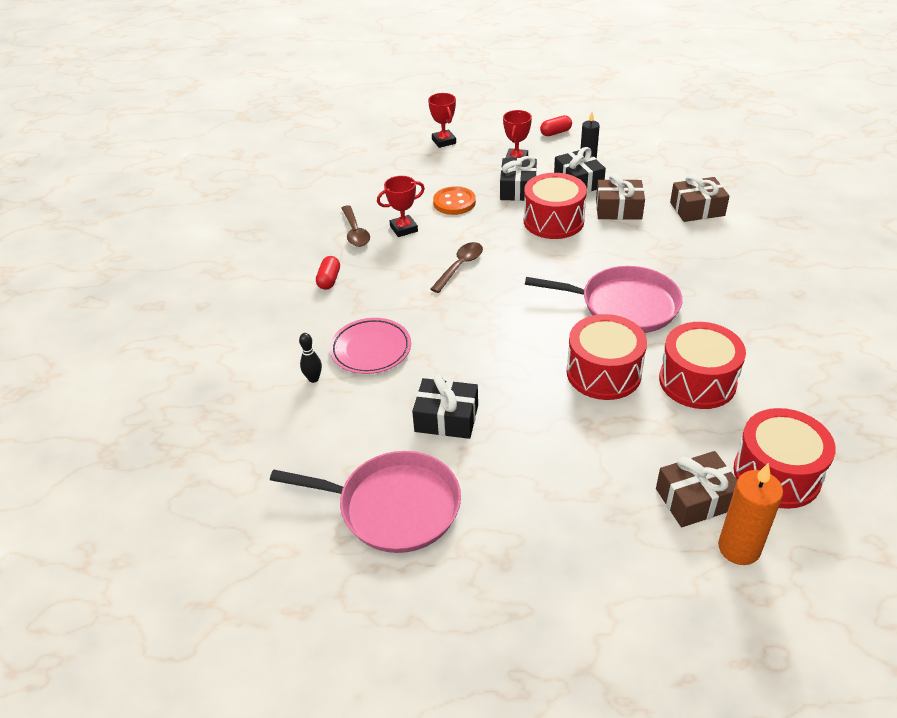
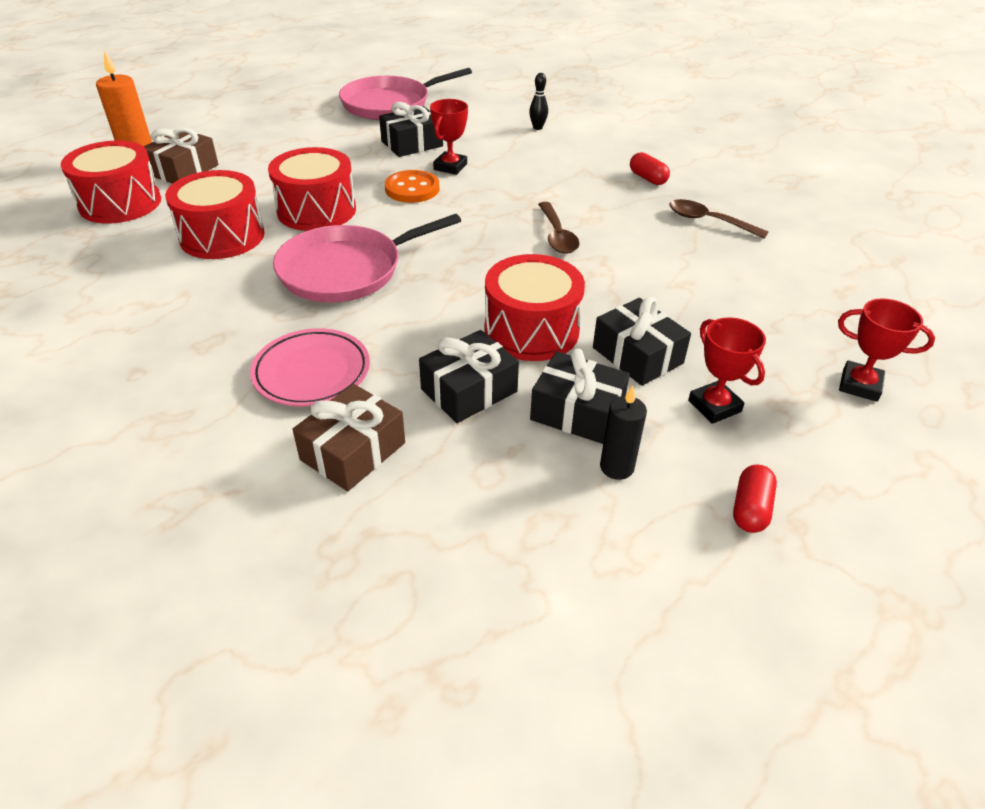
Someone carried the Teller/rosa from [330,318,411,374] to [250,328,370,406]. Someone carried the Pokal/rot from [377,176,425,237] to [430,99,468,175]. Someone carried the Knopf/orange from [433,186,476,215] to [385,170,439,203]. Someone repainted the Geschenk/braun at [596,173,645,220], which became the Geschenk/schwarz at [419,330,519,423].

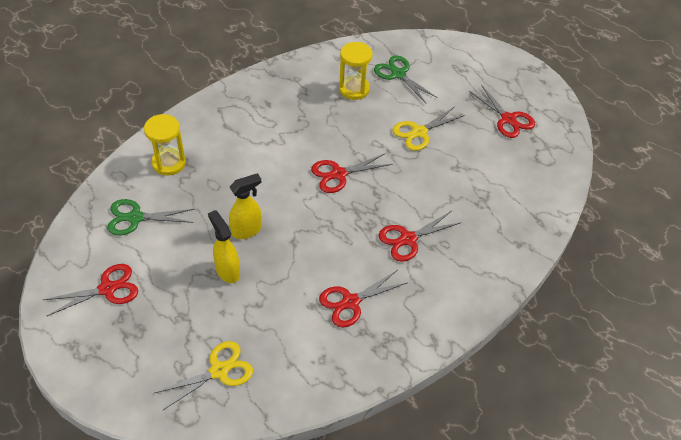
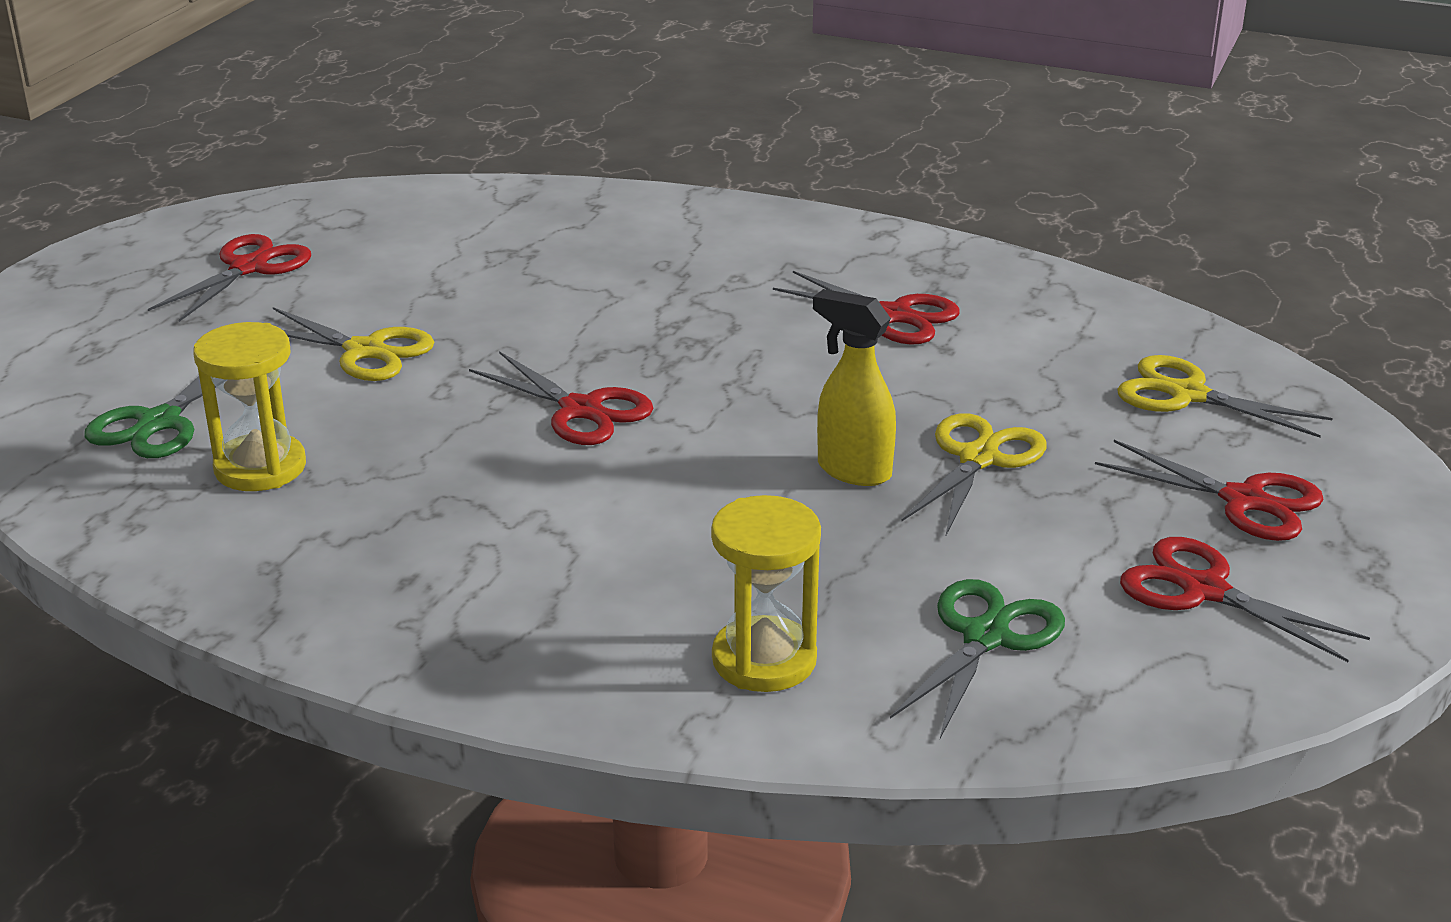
Someone carried the Schere/rot from [378,211,462,262] to [1095,440,1324,541]. Someone swapped the Sprühflasche/gelb at [208,210,240,283] for the Schere/gelb at [901,413,1047,535]. Someone rotated the Schere/grün at [107,199,194,235] by 120 degrees counterclockwise.

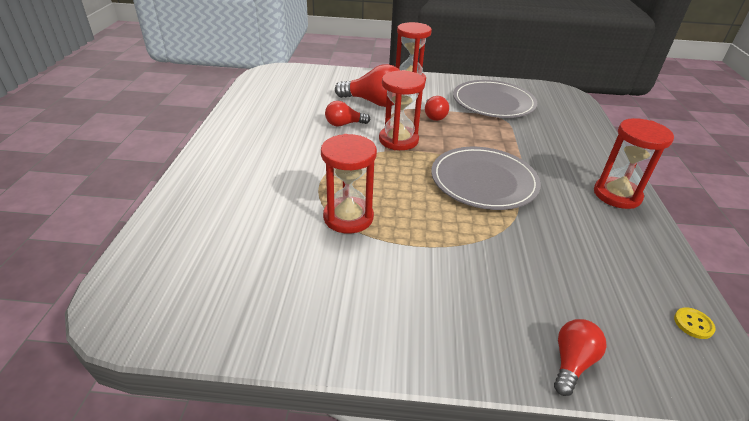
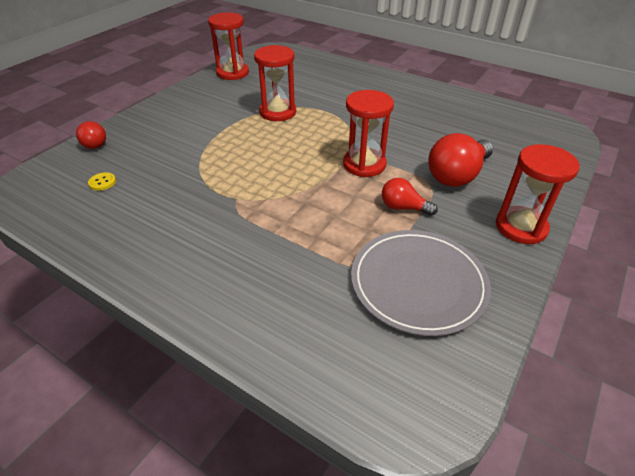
Someone took away the Glühbirne/rot at [325,101,370,126]. Someone took away the Teller/grau at [431,147,541,210]. Someone carried the Sanduhr/rot from [594,118,674,209] to [208,12,249,80]. Someone carried the Knopf/gelb from [674,307,716,339] to [88,172,116,191].

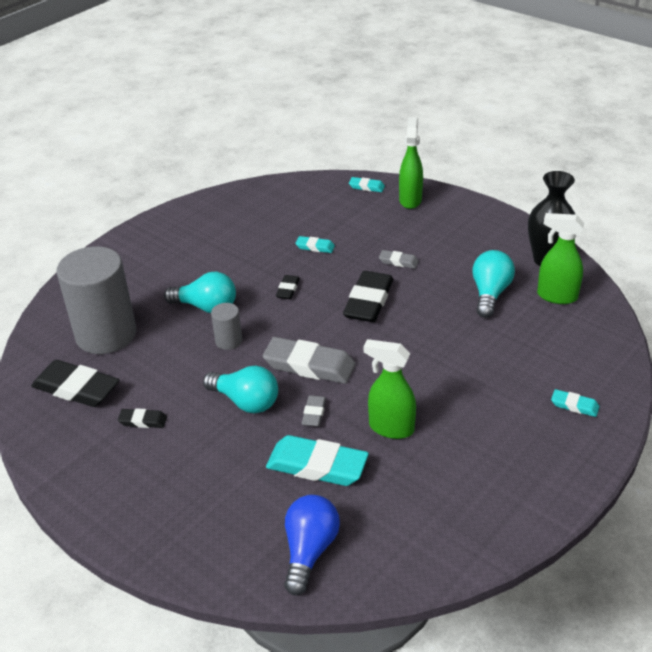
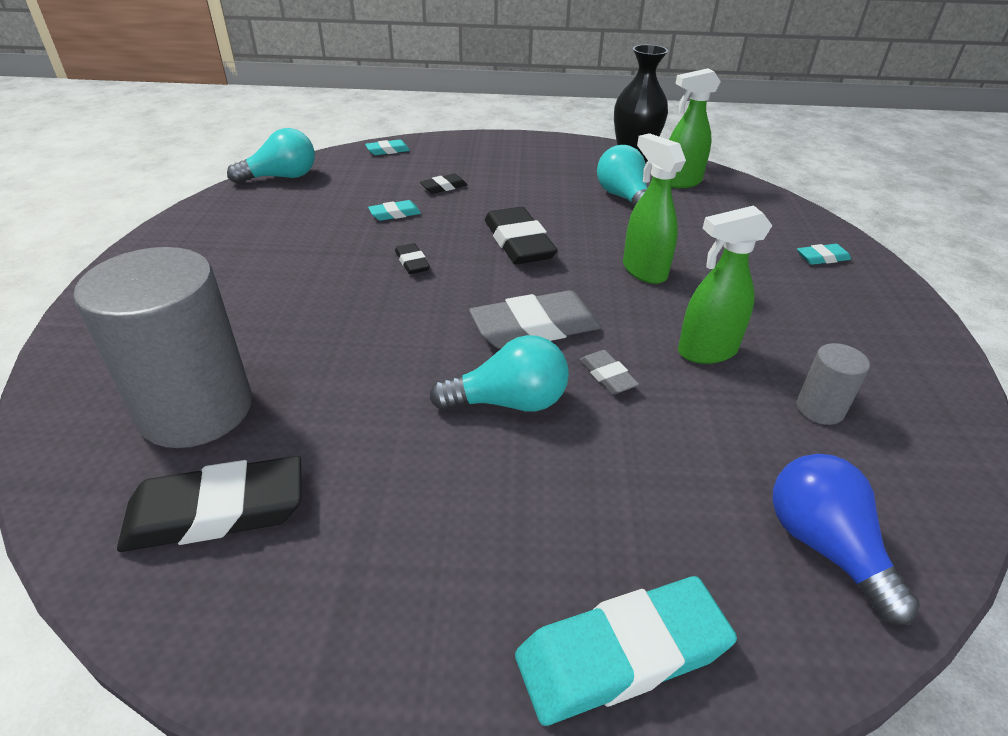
Someone took away the Radiergummi/grau at [379,250,419,269]. Someone carried the Radiergummi/schwarz from [118,408,167,428] to [420,174,467,194]. Someone carried the Glühbirne/türkis from [164,272,236,313] to [227,128,315,184]. Someone carried the Vollzylinder/grau from [211,303,242,350] to [796,343,870,425]. Someone carried the Radiergummi/türkis from [266,435,369,486] to [515,576,737,726]. Someone carried the Sprühflasche/grün from [399,117,423,209] to [623,133,686,284].

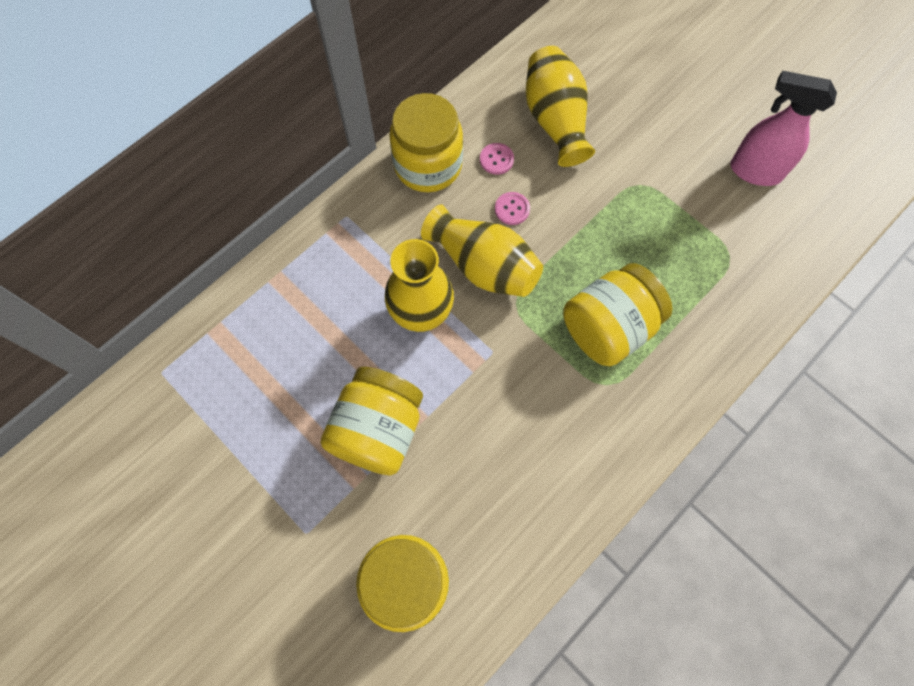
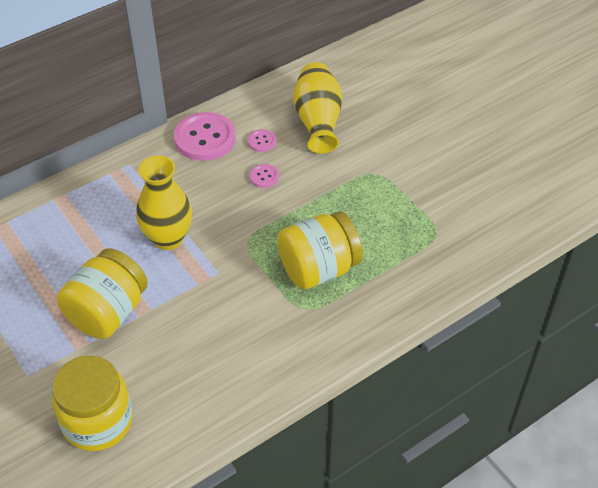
Someone took away the Vase/gelb at [421,205,543,297]. Someone took away the Sprühflasche/rosa at [730,71,837,186]. Someone swapped the Einmachglas/gelb at [389,93,463,192] for the Knopf/rosa at [174,112,236,161].

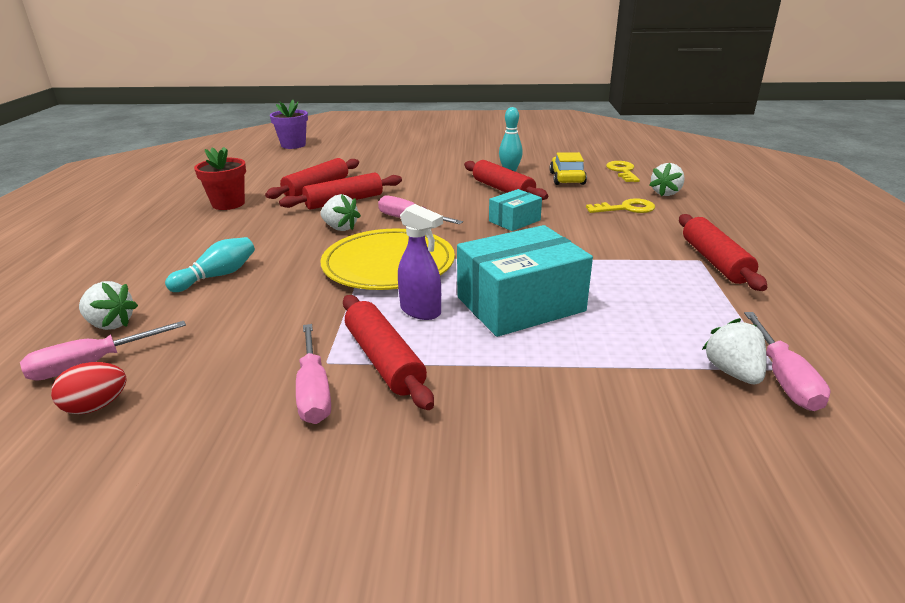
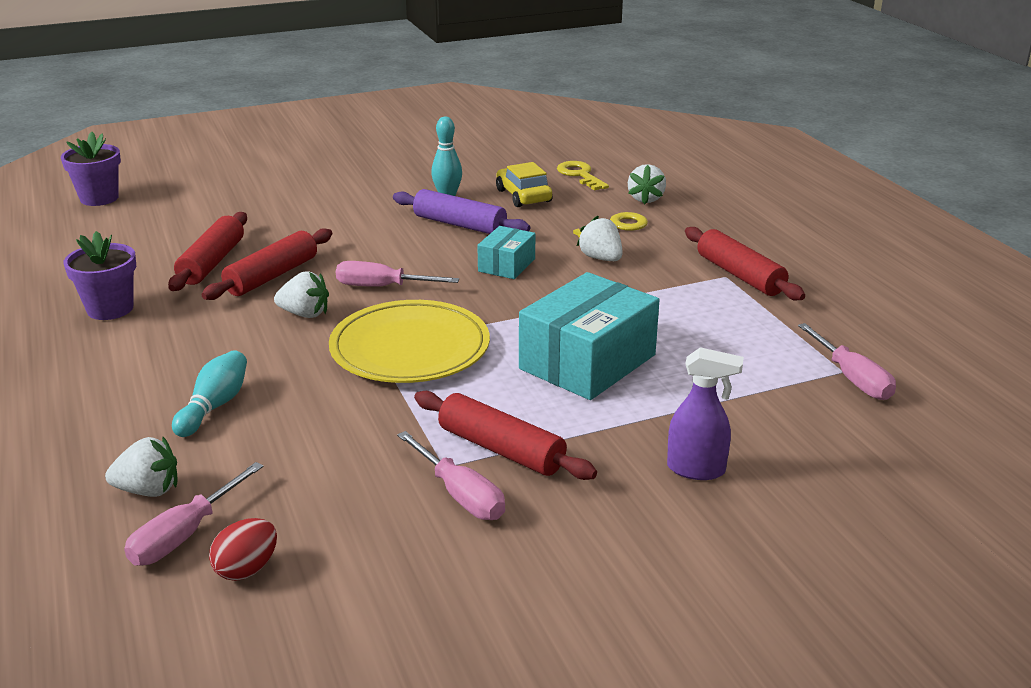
Someone carried the Sprühflasche/lila from [398,204,443,320] to [667,347,744,480]. Someone carried the Erdbeere/weiß from [702,318,767,384] to [577,216,623,261]. Someone repainted the Blumentopf/rot at [194,147,246,210], which became the Blumentopf/lila at [63,231,136,320]. Someone repainted the Nudelholz/rot at [464,160,548,200], which became the Nudelholz/lila at [393,189,530,234].

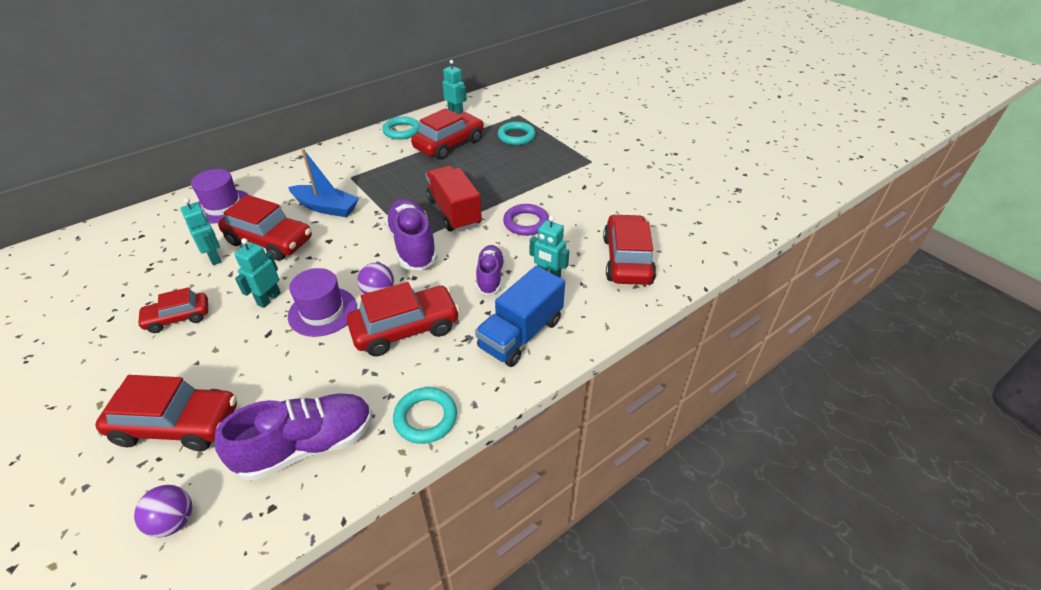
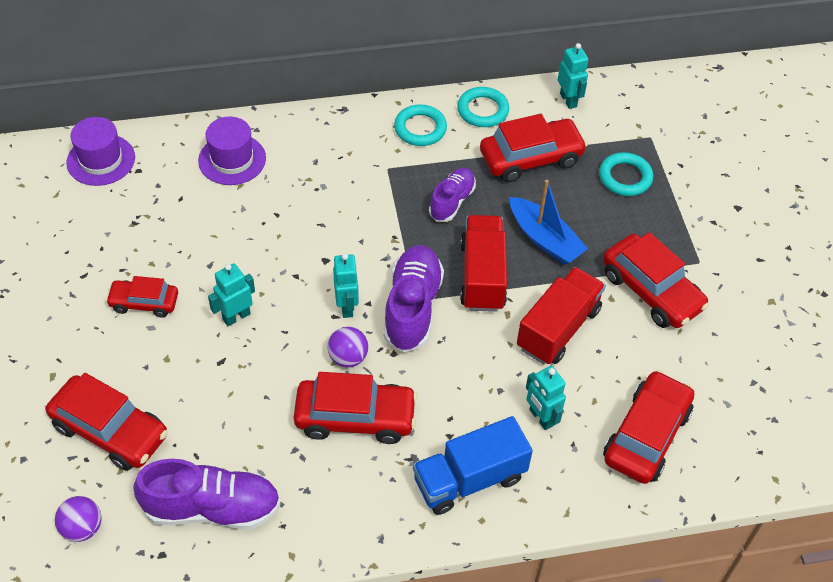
Someone carried the Roboter/türkis from [180,198,222,265] to [333,253,359,318]. Someone carried the Auto/rot from [218,195,312,261] to [603,232,709,328]. Someone carried the Boot/blau from [288,149,359,217] to [510,180,588,265]. Someone carried the Hut/lila from [288,268,357,337] to [67,117,135,186]. Someone carried the Ring/türkis from [393,387,457,444] to [394,105,447,146]. Someone carried the Schuh/lila from [476,245,505,295] to [429,168,476,222]. Someone swapped the Ring/lila at [503,204,549,236] for the Lastwagen/rot at [517,267,606,364].

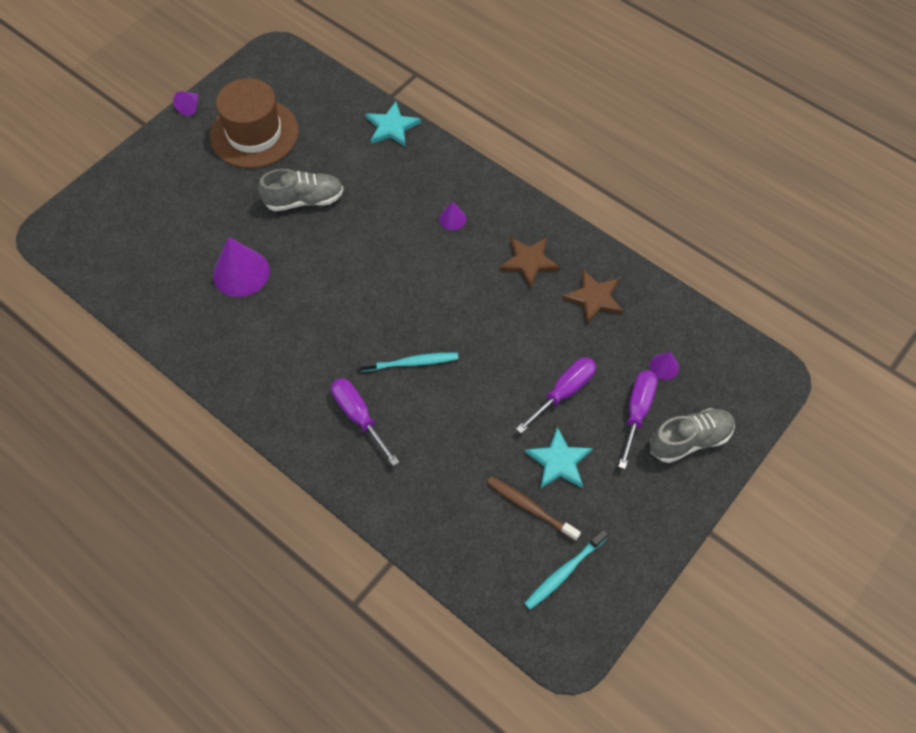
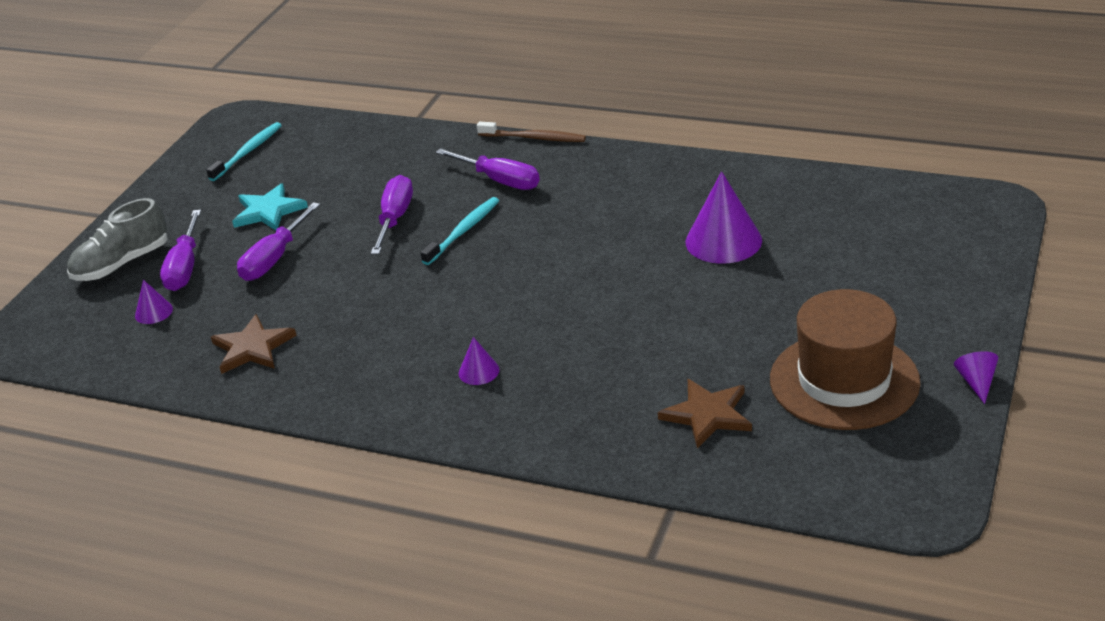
Someone took away the Schuh/grau at [258,169,344,211]. Someone took away the Stern/türkis at [366,102,421,147]. Someone put down the Schraubenzieher/lila at [371,175,413,255]. Someone carried the Zahnbürste/braun from [487,476,581,541] to [477,122,586,142]. Someone carried the Stern/braun from [499,238,560,289] to [658,379,752,448]. Someone rotated the Zahnbürste/türkis at [359,353,458,372] by 150 degrees clockwise.

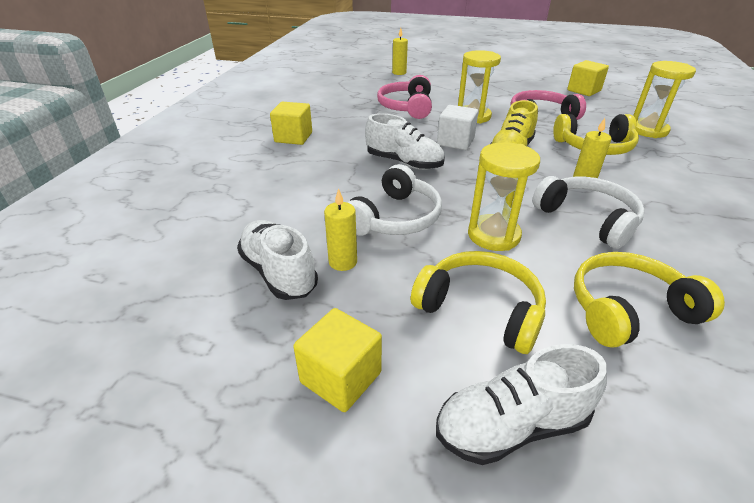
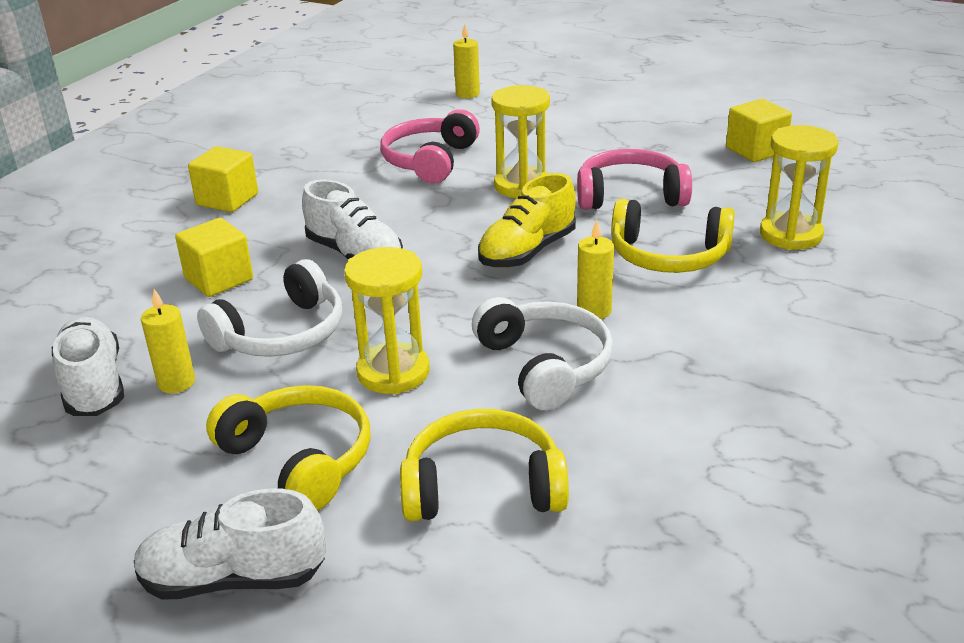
Someone took away the Kubus/weiß at [437,105,478,150]. Someone carried the Kubus/gelb from [293,308,382,412] to [175,218,253,297].

